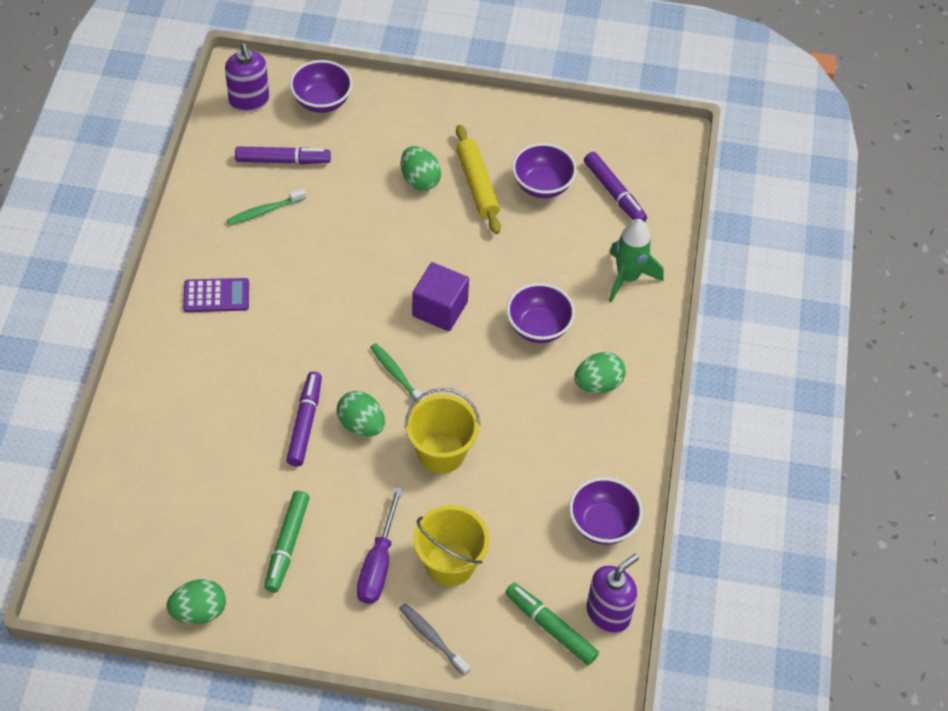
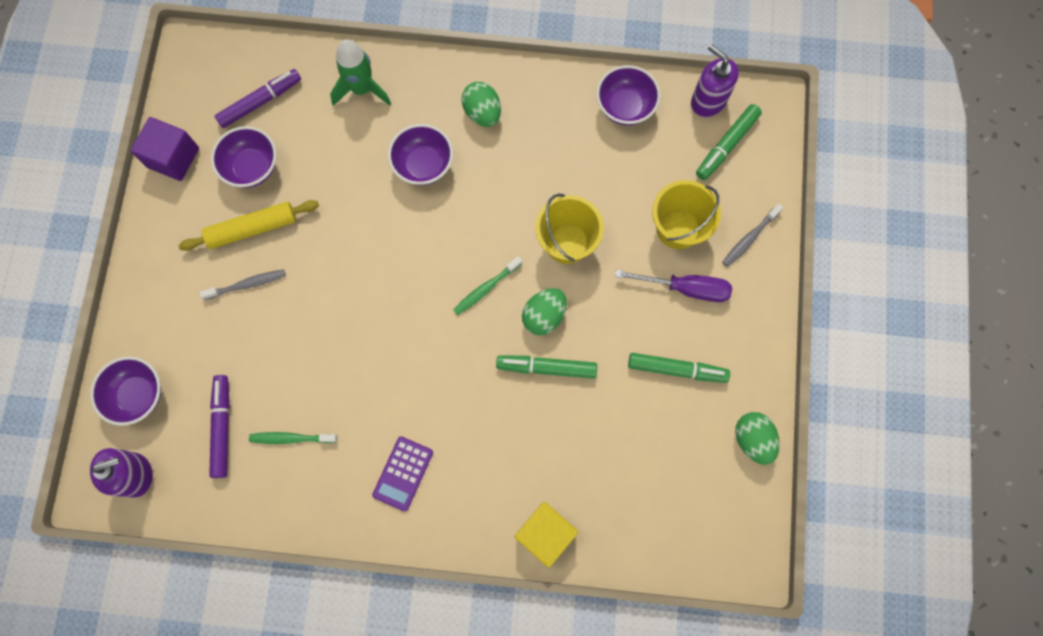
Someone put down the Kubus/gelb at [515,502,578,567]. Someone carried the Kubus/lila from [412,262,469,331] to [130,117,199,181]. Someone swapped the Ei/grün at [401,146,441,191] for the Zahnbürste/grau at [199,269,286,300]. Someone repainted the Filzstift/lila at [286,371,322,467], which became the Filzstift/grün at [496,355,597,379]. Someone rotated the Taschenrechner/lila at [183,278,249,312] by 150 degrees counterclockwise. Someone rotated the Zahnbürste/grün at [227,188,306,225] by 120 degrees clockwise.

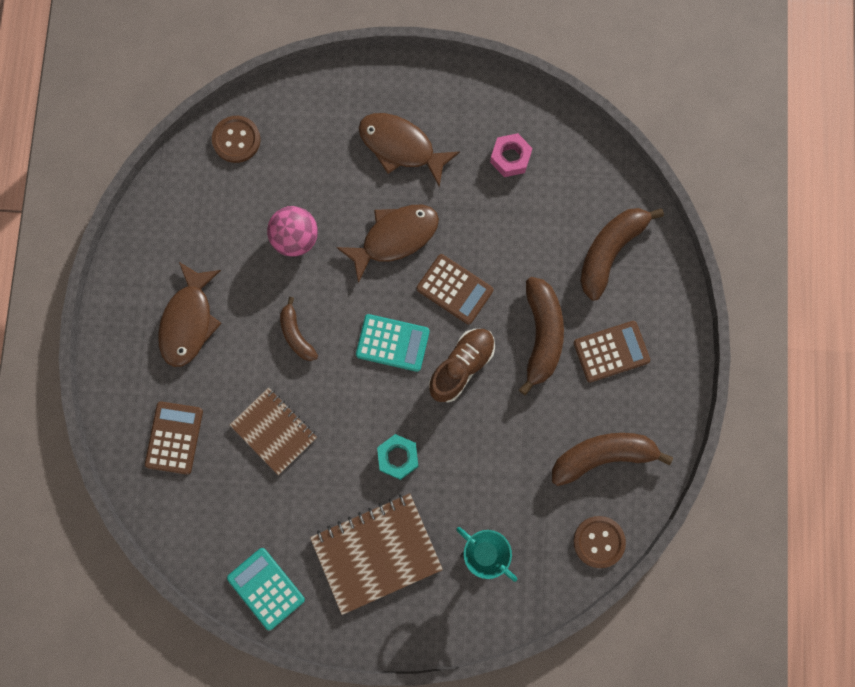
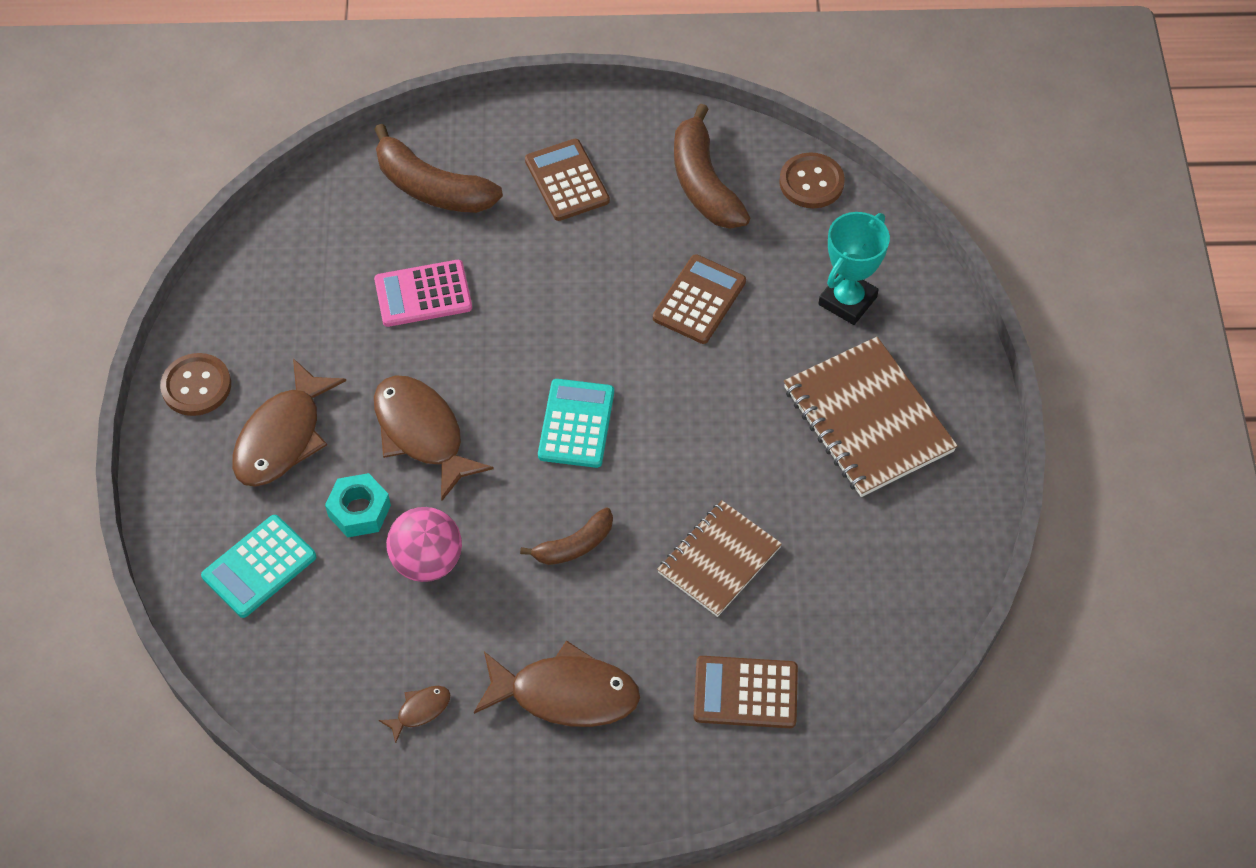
Someone took away the Schuh/braun at [429,329,495,402]. Someone took away the Sechskantmutter/rosa at [490,133,532,177]. Someone took away the Banane/braun at [519,277,564,396]. Someone put down the Taschenrechner/rosa at [374,260,472,327]. Someone put down the Fisch/braun at [379,686,450,743]. Someone carried the Knopf/braun from [212,116,260,163] to [160,353,231,416]. Someone carried the Taschenrechner/türkis from [227,548,305,630] to [201,515,316,618]. Someone carried the Sechskantmutter/türkis from [377,434,419,480] to [325,473,391,538]. Someone carried the Taschenrechner/braun from [417,254,494,324] to [653,254,746,344].

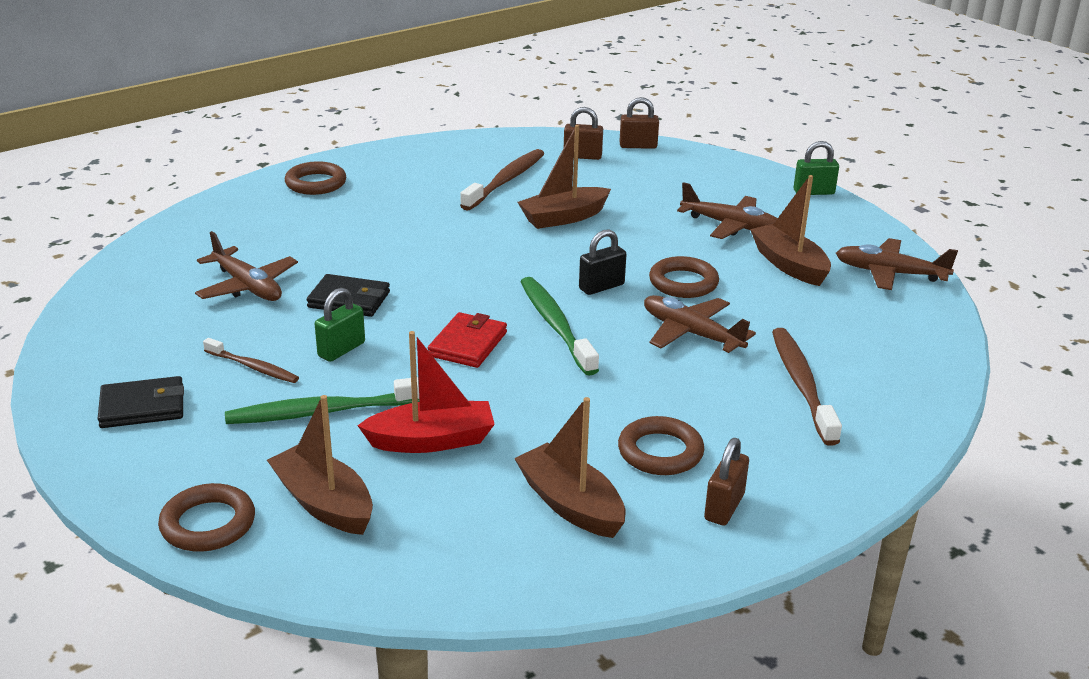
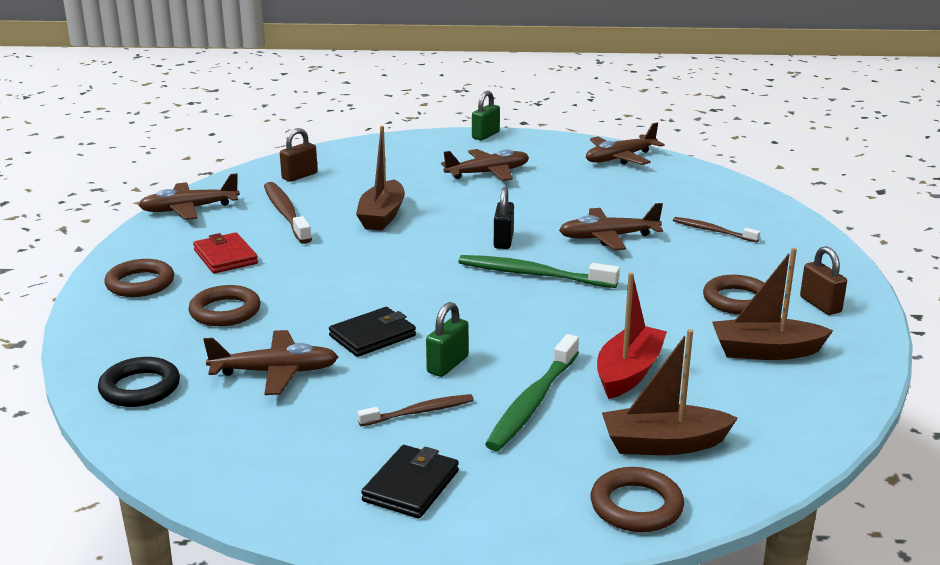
Someone took away the Vorhängeschloss/braun at [619,97,659,149]. Someone took away the Boot/braun at [750,175,831,286]. Someone put down the Ring/schwarz at [98,357,180,407]. Someone put down the Flugzeug/braun at [138,173,240,220]. Someone carried the Geldbörse/rot from [428,312,507,368] to [193,232,258,273]. Someone carried the Ring/braun from [649,256,719,298] to [189,285,261,326]. Someone rotated the Vorhängeschloss/grün at [315,288,365,362] by 45 degrees clockwise. Someone scaled the Zahnbürste/braun at [772,328,842,446] by 0.60.

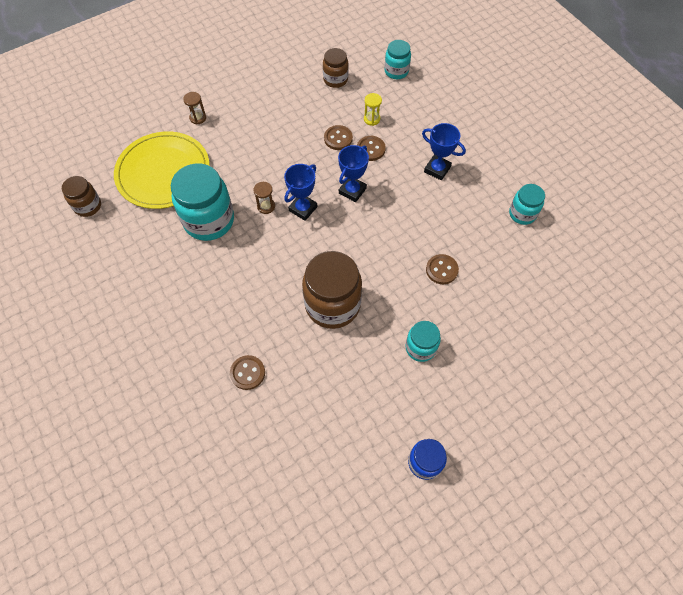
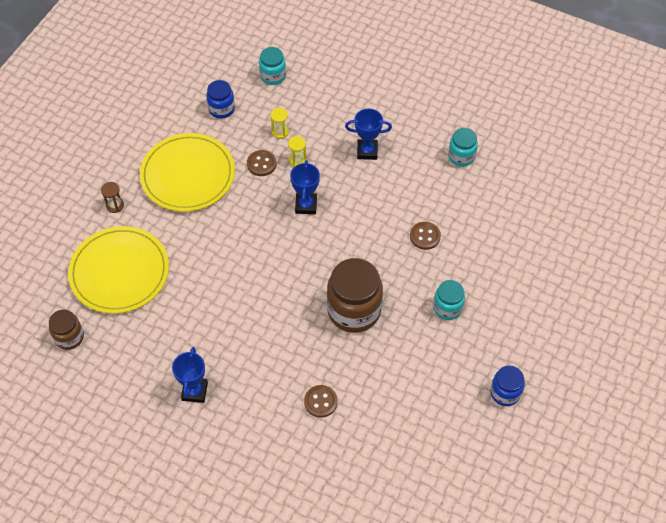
Someone took away the Einmachglas/türkis at [171,163,234,241]. Someone took away the Sanduhr/braun at [253,182,275,214]. Someone put down the Teller/gelb at [140,133,235,212]. Someone carried the Pokal/blau from [284,164,318,221] to [172,347,208,403]. Someone swapped the Knopf/braun at [357,136,386,161] for the Sanduhr/gelb at [288,136,306,167]. Someone repainted the Einmachglas/braun at [323,48,349,88], which became the Einmachglas/blau at [206,80,235,119].

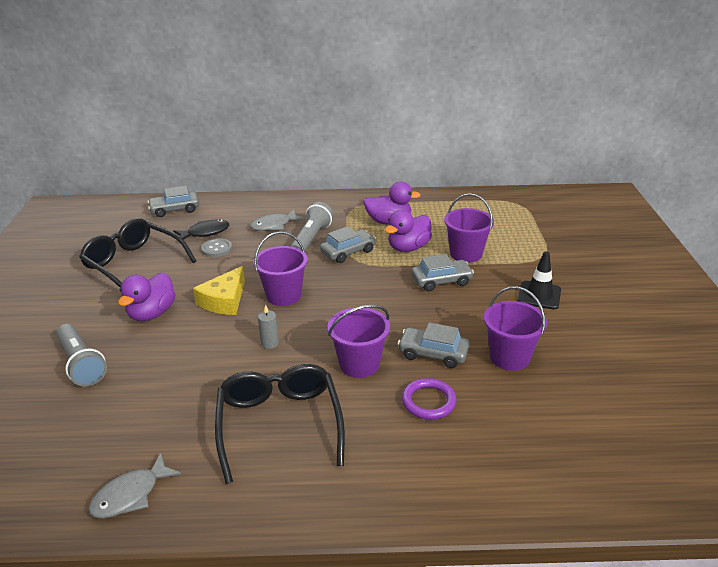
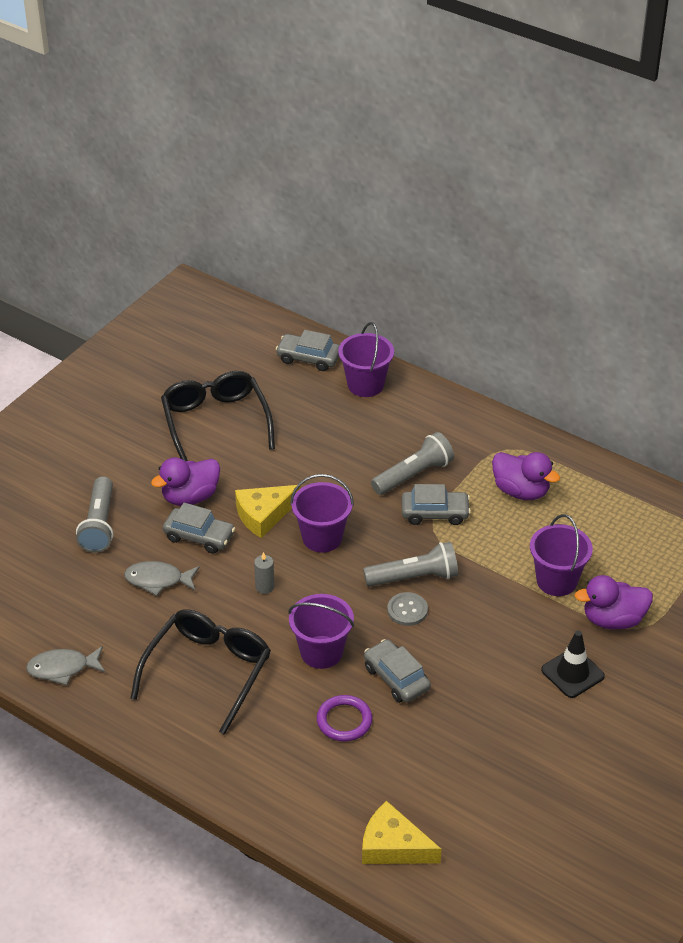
Someone took away the Fisch/schwarz at [173,219,229,240]. Someone put down the Käse/gelb at [362,801,441,864]. Someone put down the Taschenlampe/grau at [363,542,458,587]. Someone carried the Knopf/grau from [201,238,232,257] to [387,592,428,626]. Someone carried the Fisch/grau from [250,210,304,231] to [124,561,200,596]. Someone carried the Ente/lila from [385,210,432,252] to [575,575,653,629]. Someone carried the Auto/grau from [412,254,474,292] to [163,503,235,554]. Someone carried the Eimer/lila from [484,286,547,371] to [338,322,394,397].

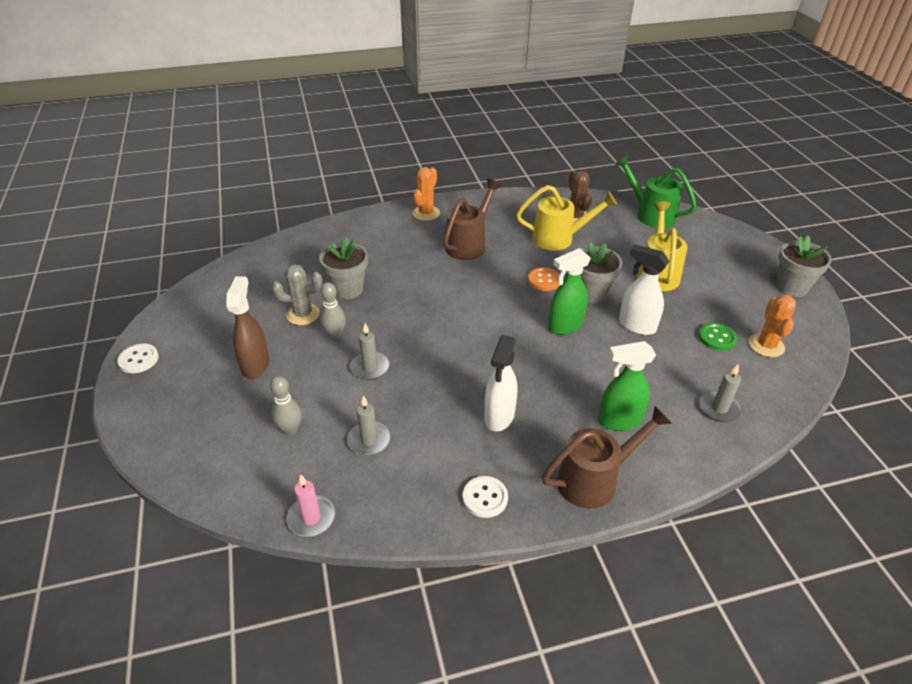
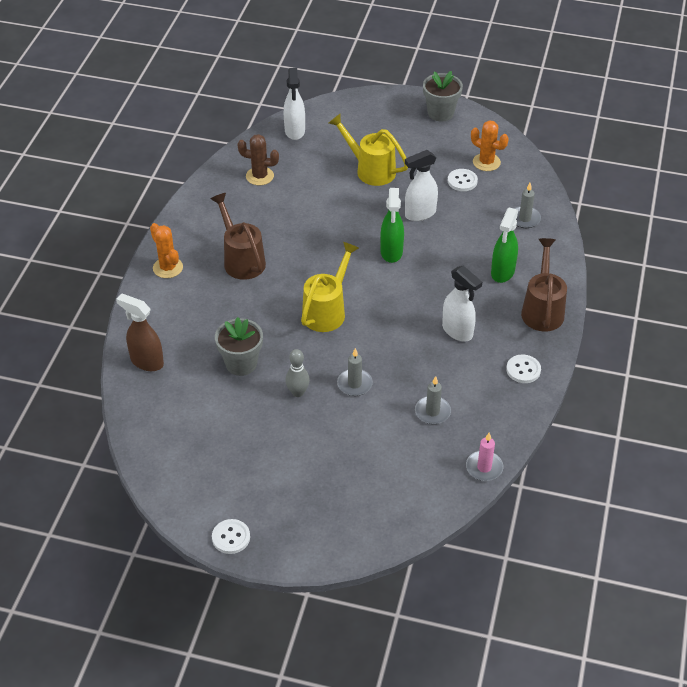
Someone took away the Bowlingkegel/grau at [270,376,302,435]. Someone took away the Kaktus/grau at [272,264,322,325]. Someone took away the Knopf/orange at [528,267,560,291]. Someone took away the Blumentopf/grau at [581,242,622,303]. Someone carried the Sprühflasche/braun from [226,276,269,379] to [116,293,164,371]. Someone carried the Gießkanne/gelb from [516,185,617,251] to [301,242,359,332]. Someone swapped the Gießkanne/grün at [615,155,697,228] for the Sprühflasche/weiß at [284,68,305,140]. Someone repainted the Knopf/grün at [699,323,737,351], which became the Knopf/weiß at [448,169,478,191].

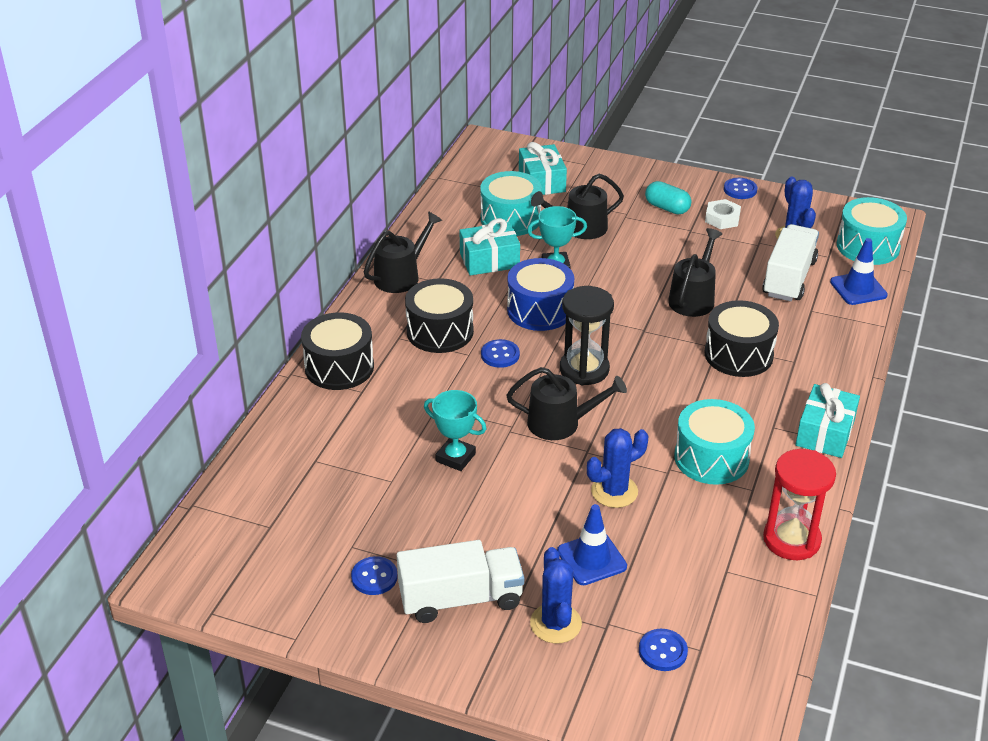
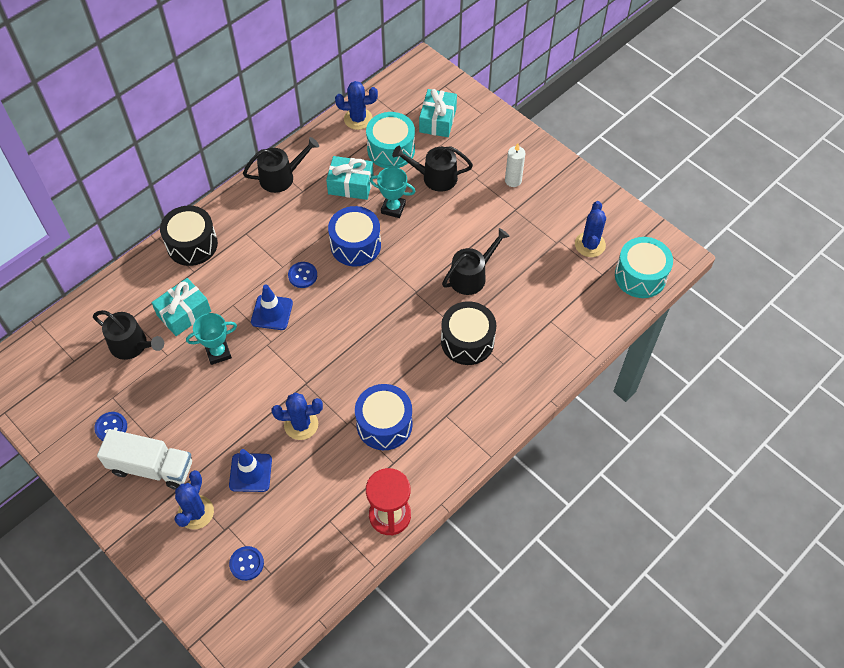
Someone took away the Trommel/schwarz at [405,278,474,353]. Someone took away the Sanduhr/schwarz at [560,286,614,385]. Someone took away the Sechskantmutter/weiß at [705,199,741,229]. Someone took away the Knopf/blau at [724,178,757,199]. Someone took away the Lastwagen/weiß at [762,224,819,302]. Someone put down the Kaktus/blau at [335,81,378,130]. Someone carried the Gießkanne/schwarz from [506,367,627,440] to [93,310,164,360]. Someone carried the Geschenk/türkis from [796,383,860,458] to [151,278,211,336]. Someone carried the Leitkegel/blau from [830,238,888,305] to [251,284,293,330]. Someone swapped the Kapsel/türkis at [645,181,691,214] for the Kerze/weiß at [505,143,525,187]. Someone repainted the Trommel/türkis at [674,399,755,485], which became the Trommel/blau at [355,384,413,450]. Someone rotated the Pokal/türkis at [424,390,486,471] by 75 degrees counterclockwise.

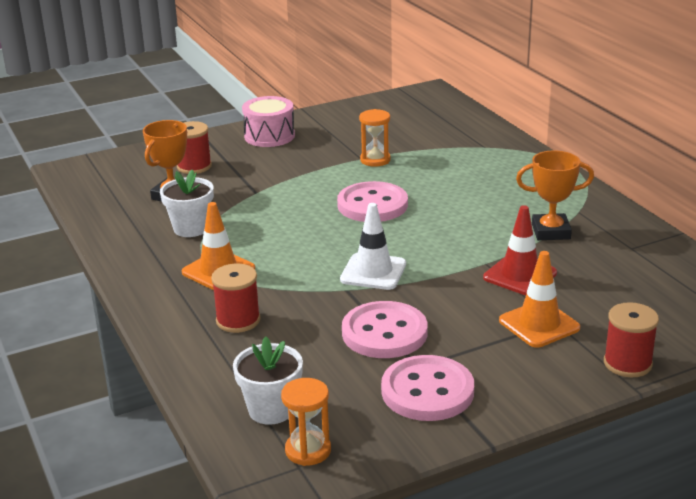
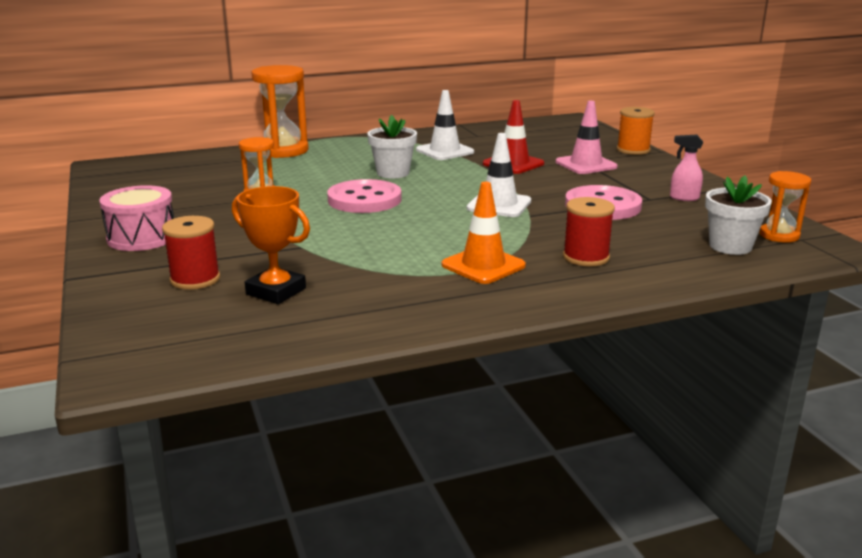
Someone put down the Sanduhr/orange at [251,65,309,158]. Someone carried the Blumentopf/weiß from [160,170,214,237] to [367,115,417,178]. Someone swapped the Knopf/rosa at [381,355,474,421] for the Sprühflasche/rosa at [670,135,703,201]. Someone swapped the Pokal/orange at [516,150,594,240] for the Leitkegel/weiß at [416,90,474,160]. Someone repainted the Leitkegel/orange at [499,251,580,348], which became the Leitkegel/rosa at [556,101,618,174]. Someone repainted the Garnrolle/rot at [604,302,659,377], which became the Garnrolle/orange at [617,107,655,155].

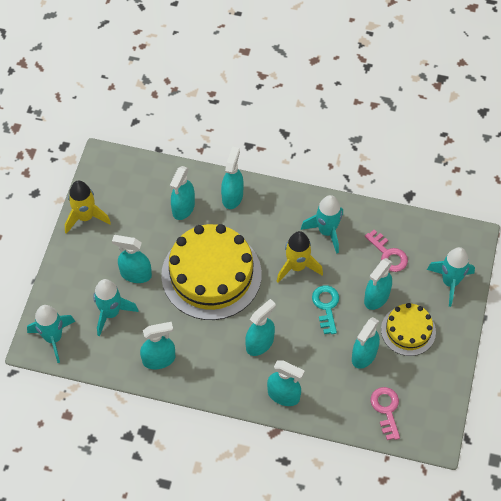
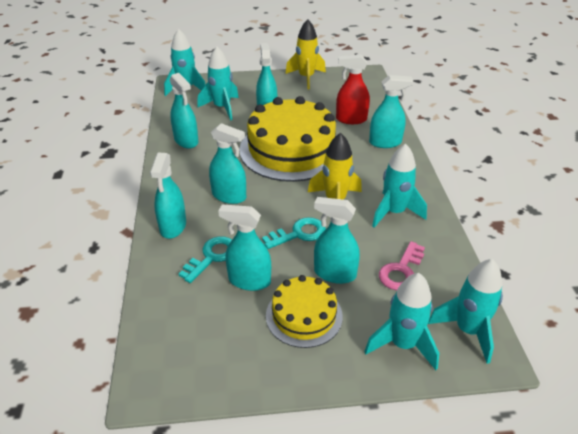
Someone took away the Schlüssel/rosa at [370,387,400,440]. Someone put down the Schlüssel/türkis at [179,236,232,283]. Someone put down the Rakete/türkis at [428,259,503,364]. Someone repainted the Sprühflasche/türkis at [170,166,195,220], which became the Sprühflasche/rot at [336,54,370,124].

